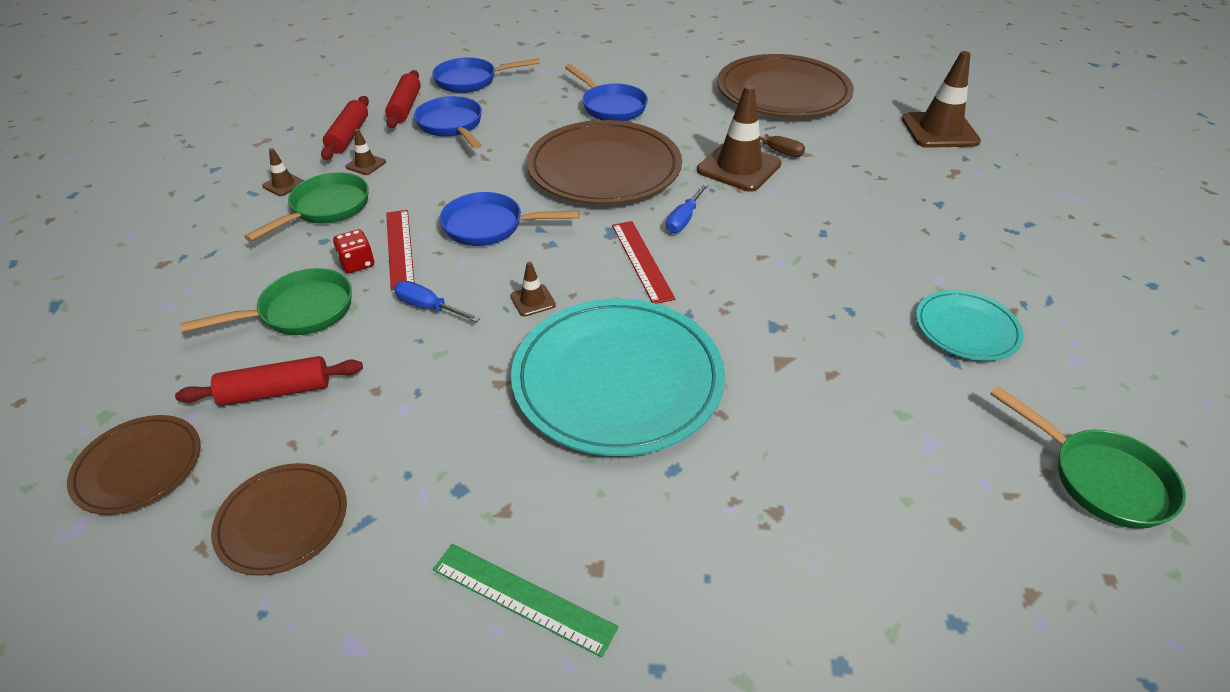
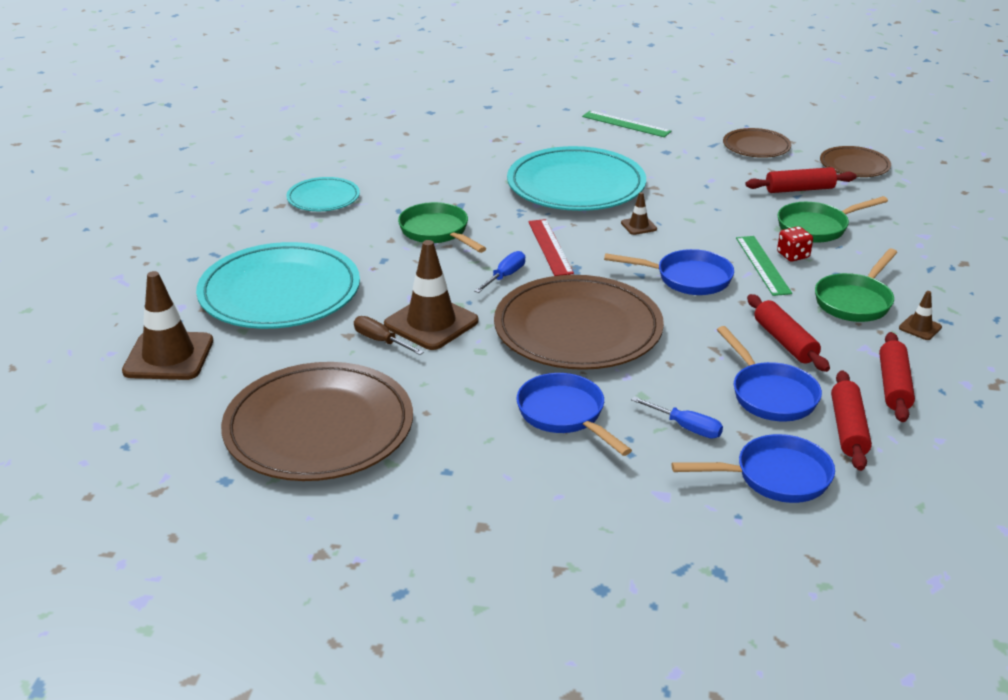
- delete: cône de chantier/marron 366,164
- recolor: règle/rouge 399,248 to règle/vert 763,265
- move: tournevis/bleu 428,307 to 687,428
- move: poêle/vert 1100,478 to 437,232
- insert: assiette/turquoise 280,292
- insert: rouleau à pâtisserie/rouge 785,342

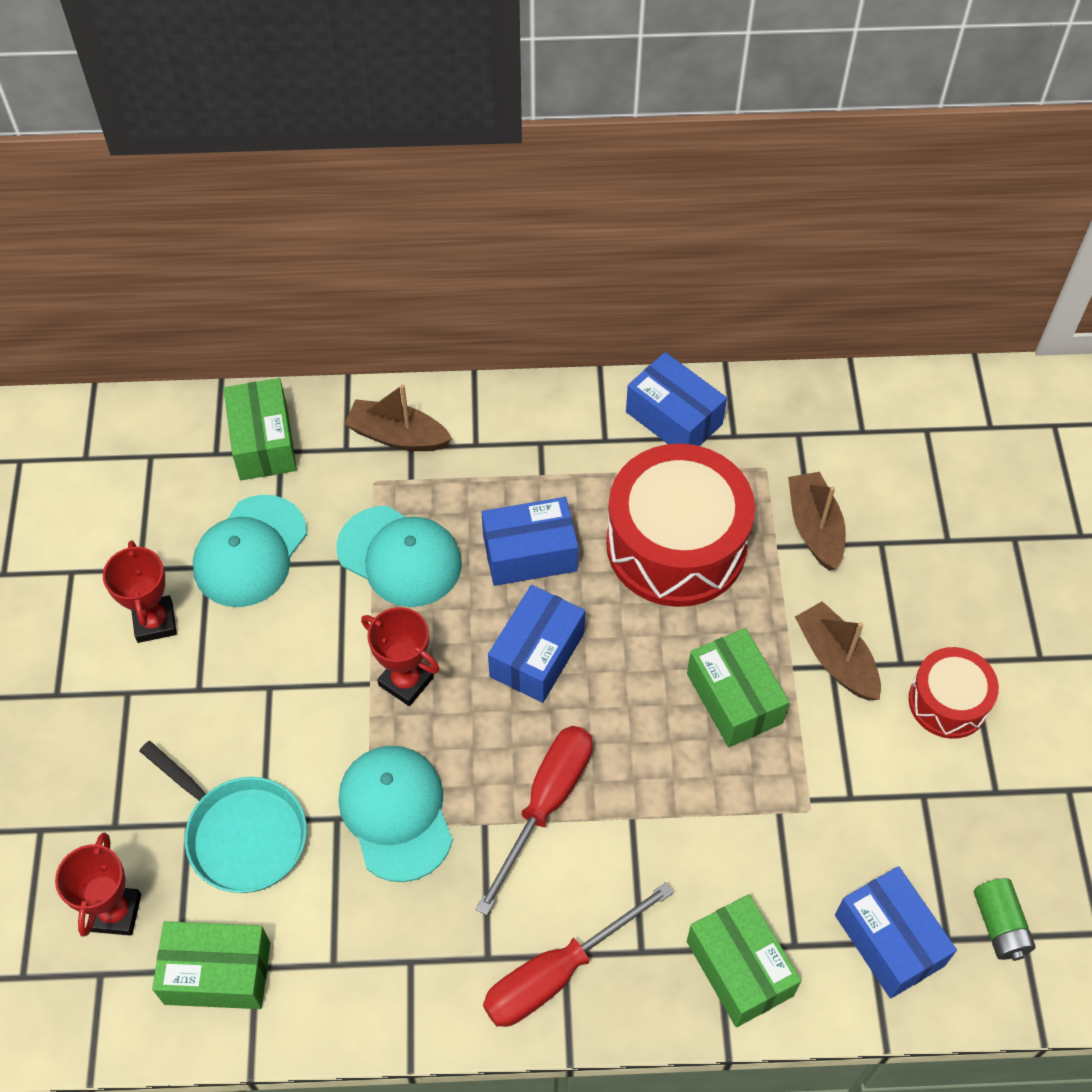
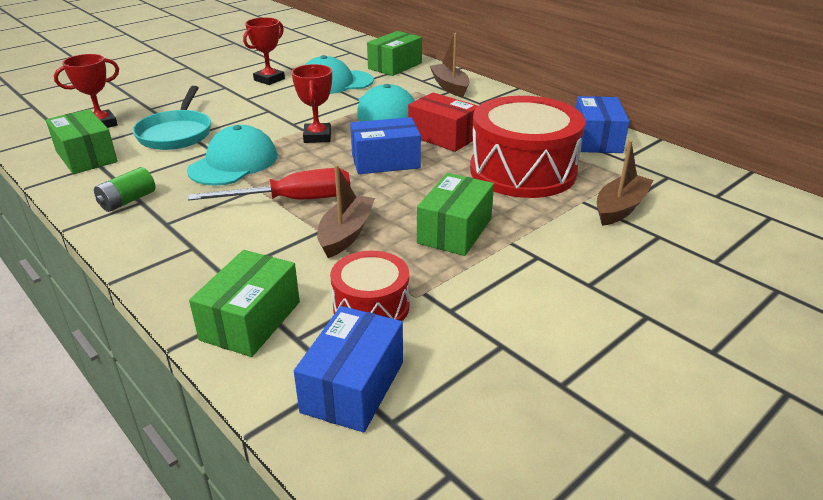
- recolor: boîte/bleu 530,553 to boîte/rouge 443,136
- move: bateau/marron 836,659 to 346,234
- move: tambour/rouge 948,702 to 371,306
- move: pile/vert 999,925 to 128,201
- delete: tournevis/rouge 557,973

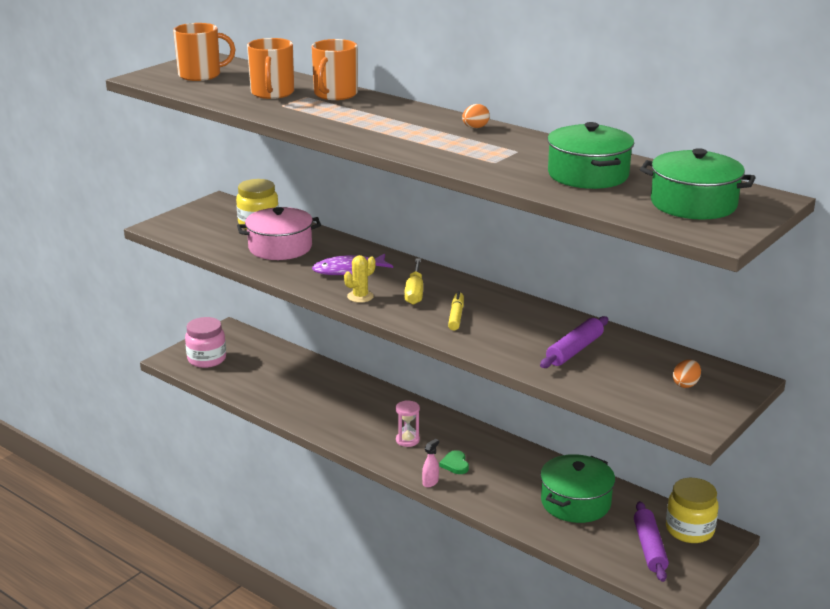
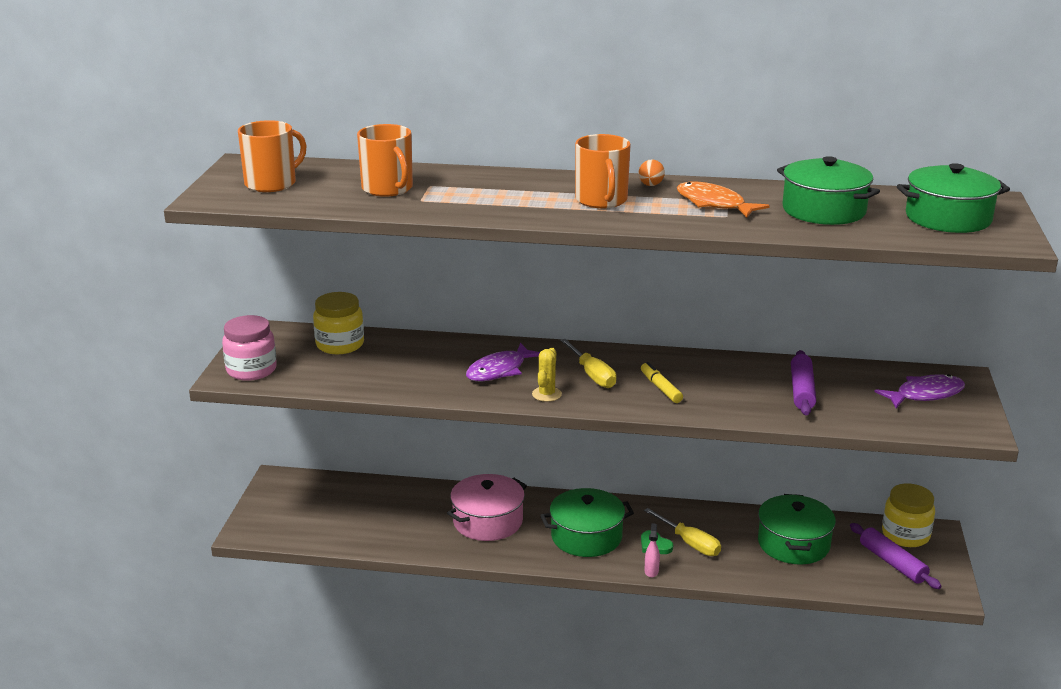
- move: tasse/orange 335,94 to 601,200
- move: marmite/rose 280,247 to 487,521
- move: bocal/rose 207,359 to 251,370
- replace: œuf/orange 686,384 to poisson/violet 925,394
- replace: sablier/rose 407,440 to marmite/vert 586,537
- insert: poisson/orange 714,204
- insert: tournevis/jaune 689,543

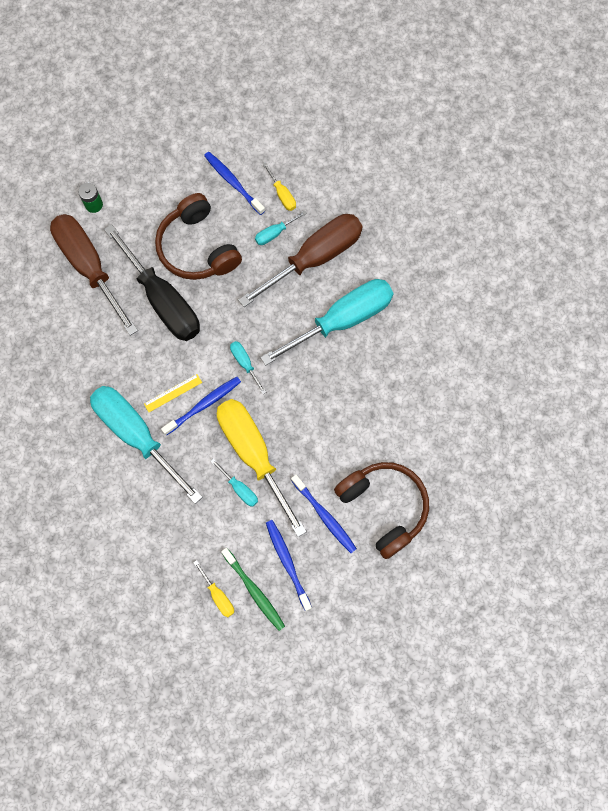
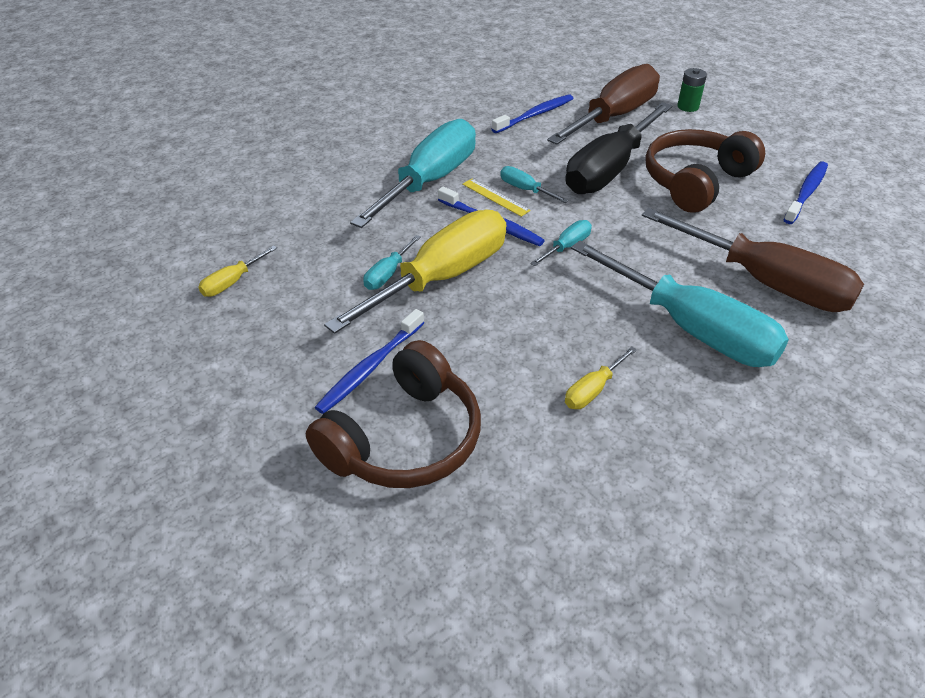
- move: tournevis/jaune 282,194 to 593,390
- move: tournevis/turquoise 275,233 to 525,190
- move: brosse à dents/bleu 287,562 to 535,115
- delete: brosse à dents/vert 254,591

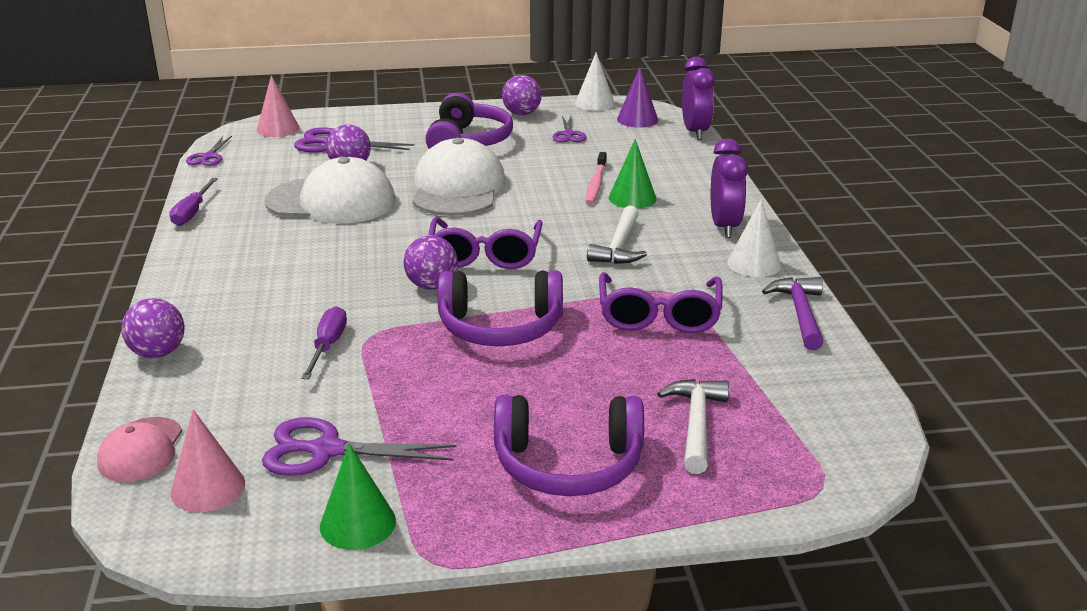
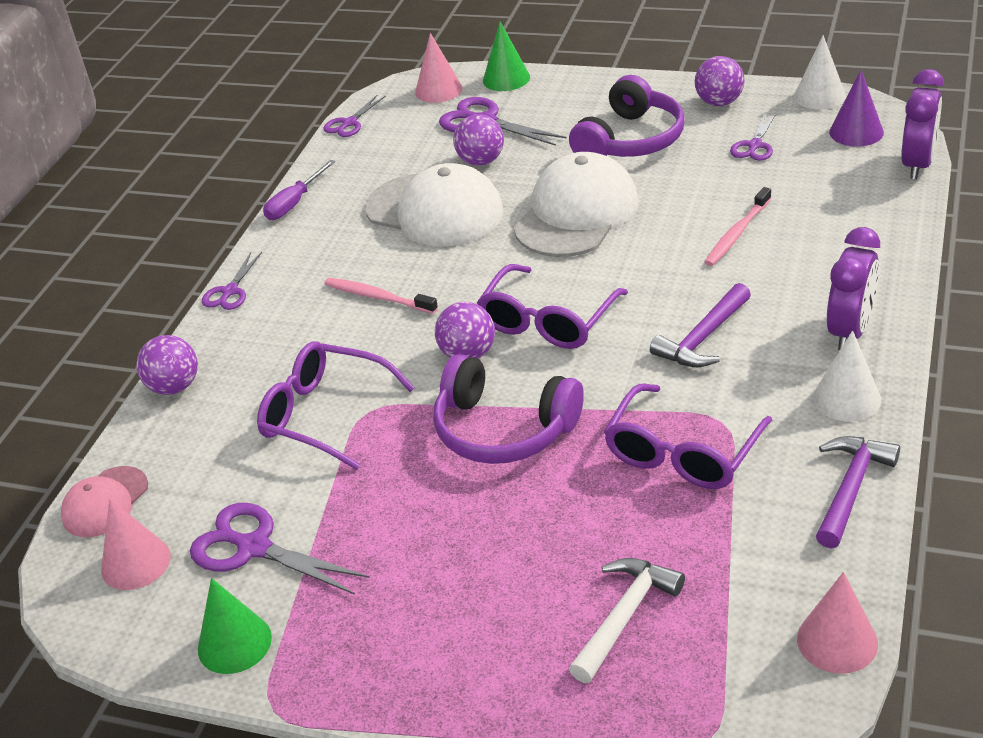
- move: cône/vert 632,198 to 506,79
- recolor: marteau/blanc 619,246 to marteau/violet 703,338
- replace: tournevis/violet 328,346 to lunettes/violet 324,414
- delete: casque audio/violet 568,464
- insert: ciseaux/violet 230,291
- insert: brosse à dents/rose 377,297
- insert: cône/rose 837,641

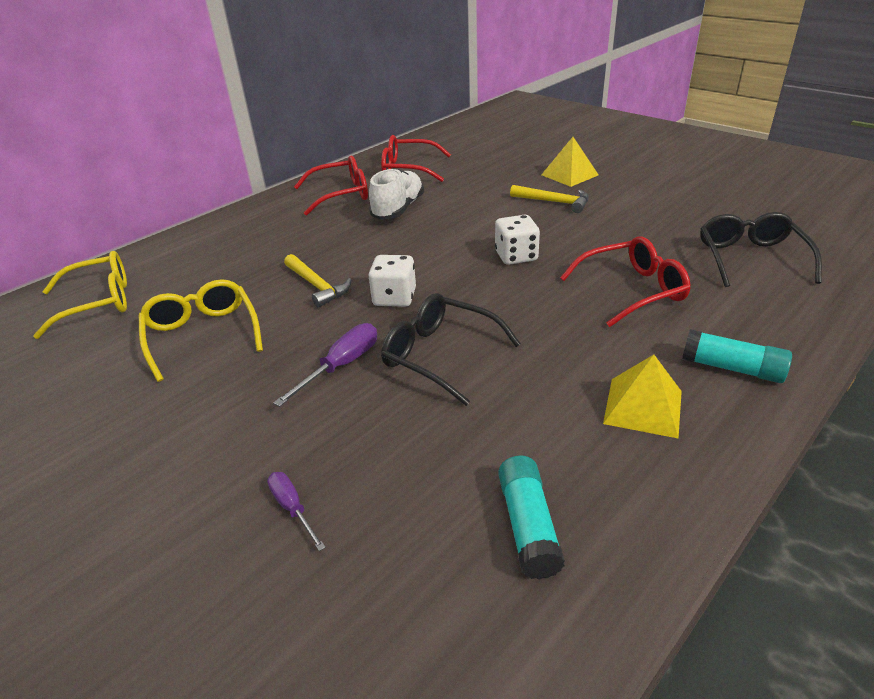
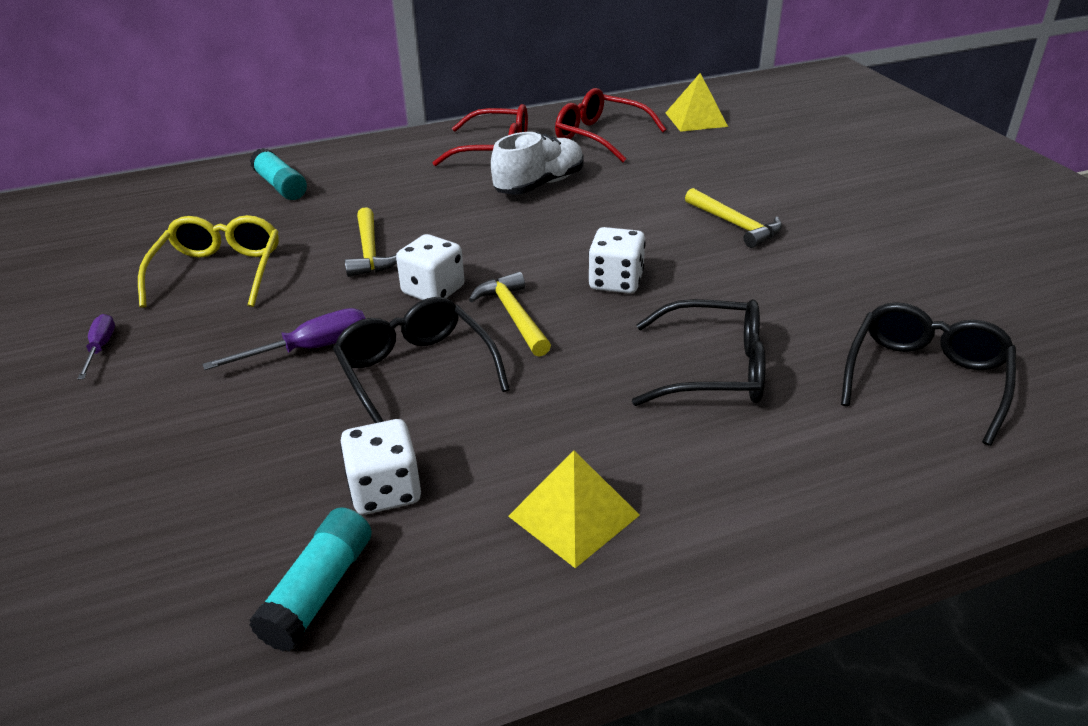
- move: pyramide/jaune 569,175 to 696,119
- recolor: lunettes/rouge 632,290 to lunettes/noir 714,369
- delete: lunettes/jaune 99,302
- move: bâton de colle/turquoise 732,368 to 280,186
- move: tournevis/violet 292,508 to 101,348
- insert: marteau/jaune 513,316
- insert: dé/blanc 385,490

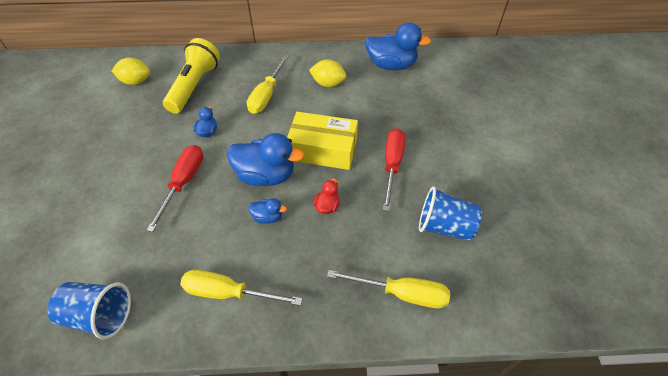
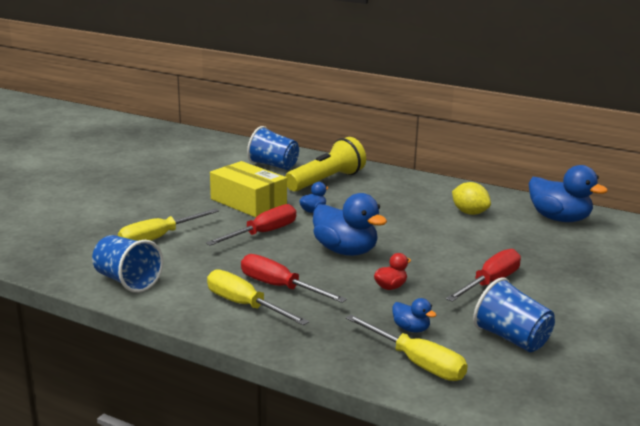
- move: tournevis/jaune 266,95 to 159,238
- replace: citron/jaune 136,81 to gobelet/bleu 273,165
- move: boîte/jaune 323,150 to 248,202
- move: canard/bleu 268,217 to 411,329
- insert: tournevis/rouge 280,287

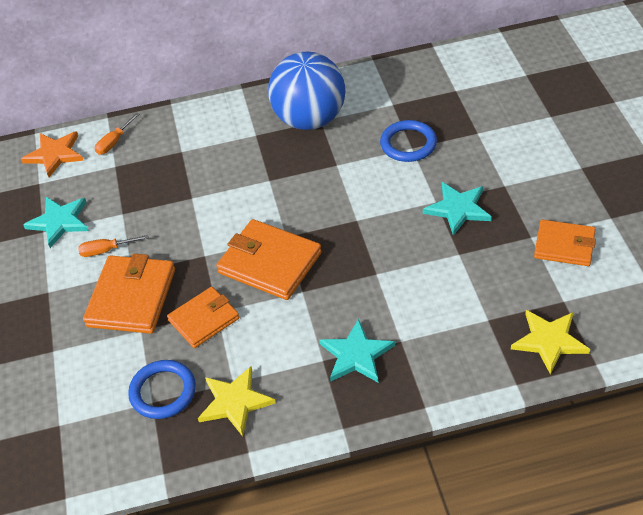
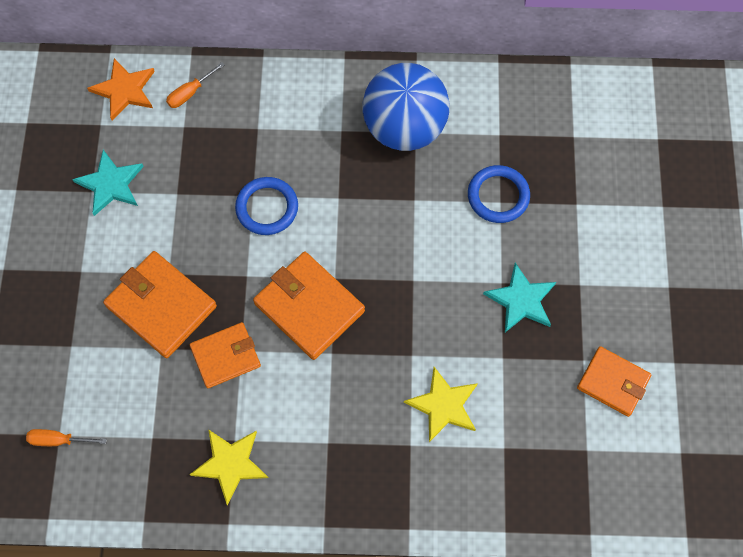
- move: tournevis/orange 106,250 to 58,440
- rotate: portefeuille/orange 131,298 = 161,306 75 degrees counterclockwise
- move: étoile/jaune 549,341 to 443,405
- delete: étoile/turquoise 356,355
- move: anneau/bleu 163,392 to 267,208

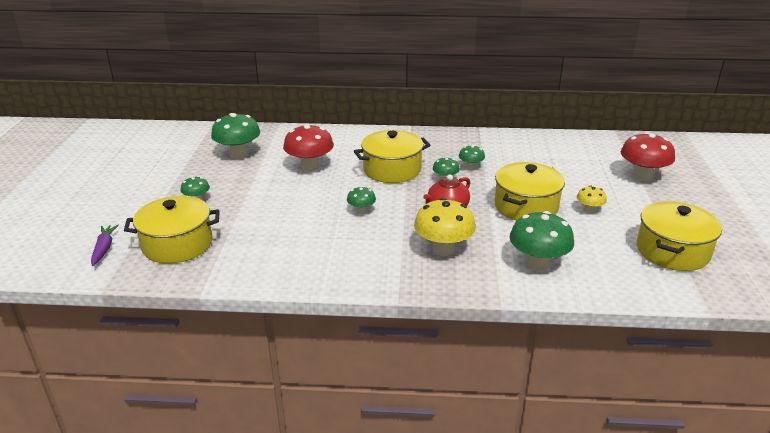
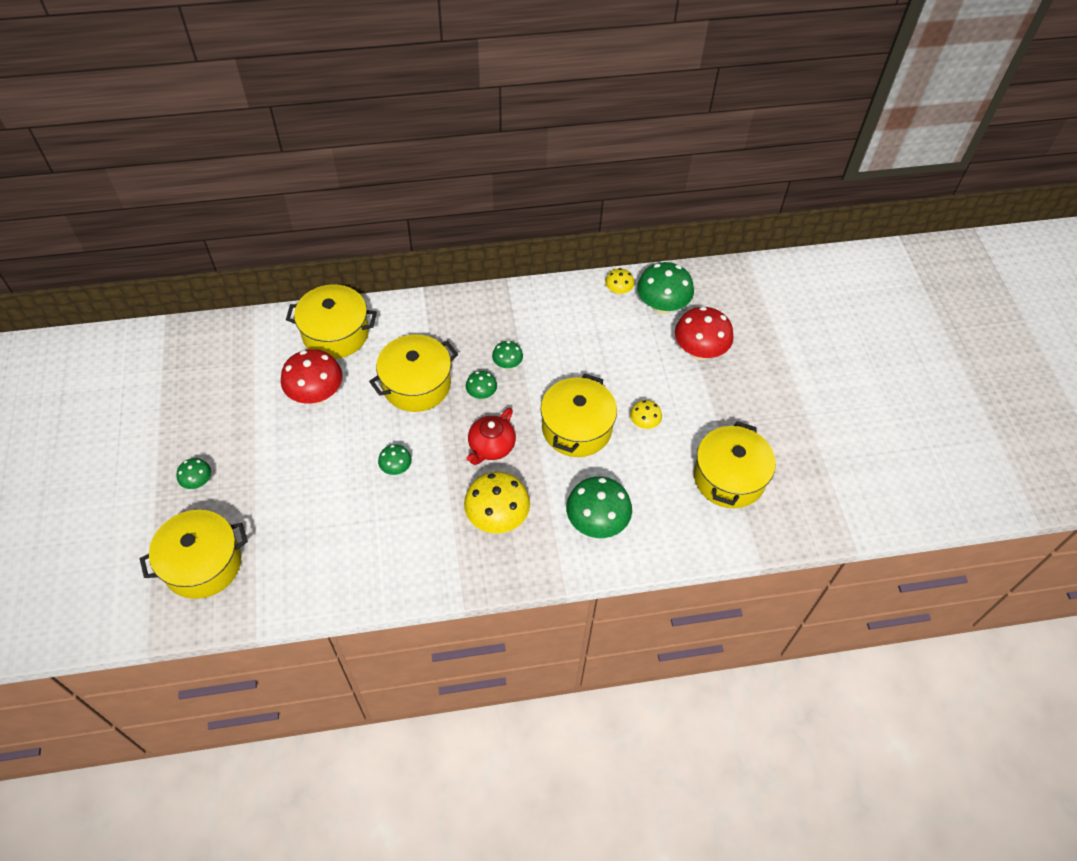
- move: champignon/vert 238,154 to 662,306
- delete: carotte/violet 104,248
- insert: champignon/jaune 618,291
- insert: marmite/jaune 335,333

